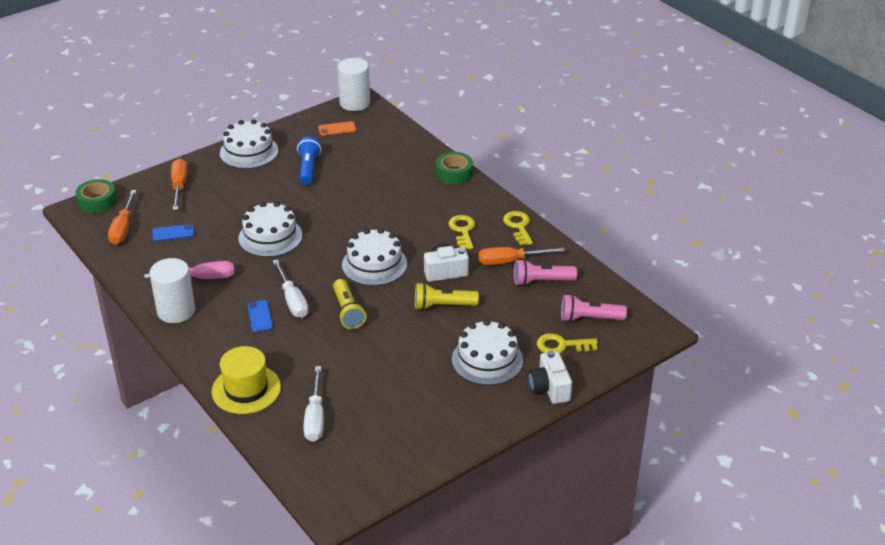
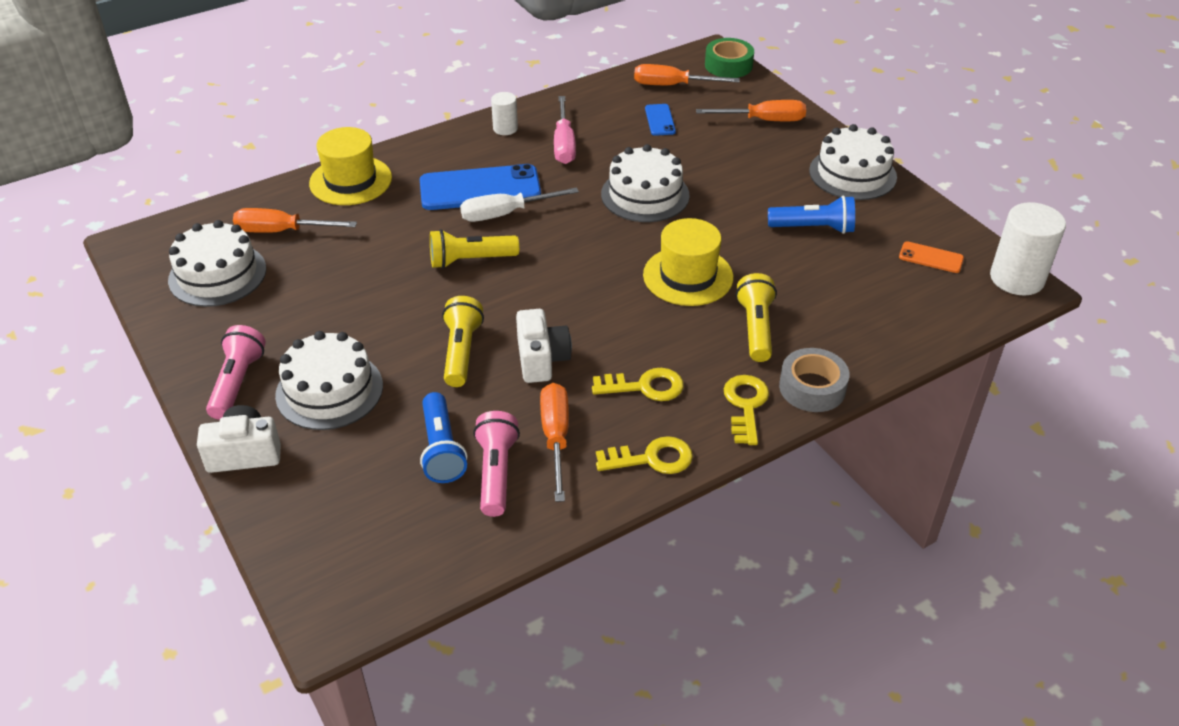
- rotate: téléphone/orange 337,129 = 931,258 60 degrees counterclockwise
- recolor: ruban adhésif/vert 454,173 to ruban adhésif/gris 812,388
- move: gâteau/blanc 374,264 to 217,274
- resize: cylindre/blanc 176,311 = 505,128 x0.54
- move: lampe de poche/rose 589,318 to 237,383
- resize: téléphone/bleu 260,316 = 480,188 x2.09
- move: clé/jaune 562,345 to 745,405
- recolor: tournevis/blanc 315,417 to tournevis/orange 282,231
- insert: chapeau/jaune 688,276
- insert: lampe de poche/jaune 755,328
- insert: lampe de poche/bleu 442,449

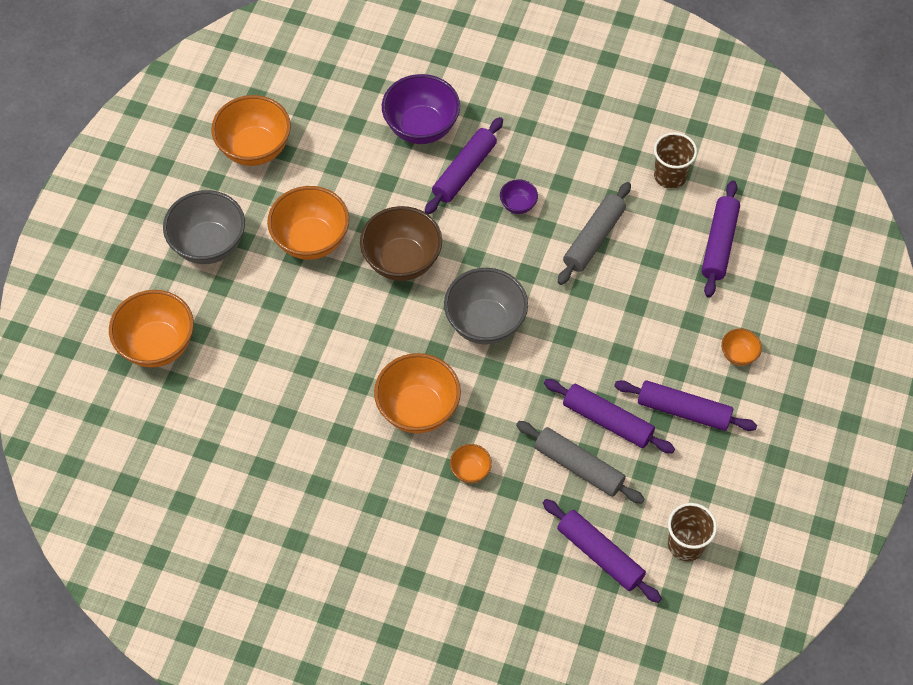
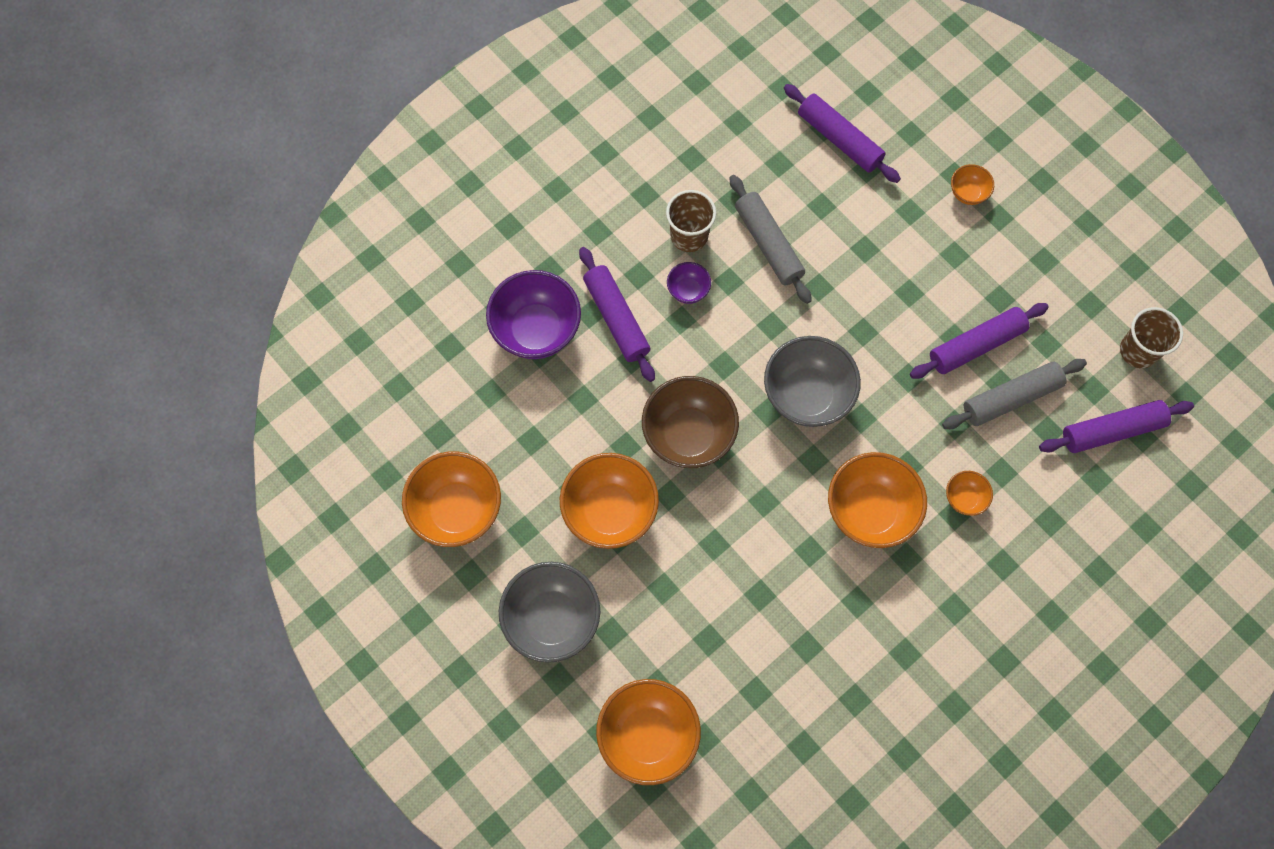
- move: gobelet/marron 670,176 to 689,236
- delete: rouleau à pâtisserie/violet 683,410

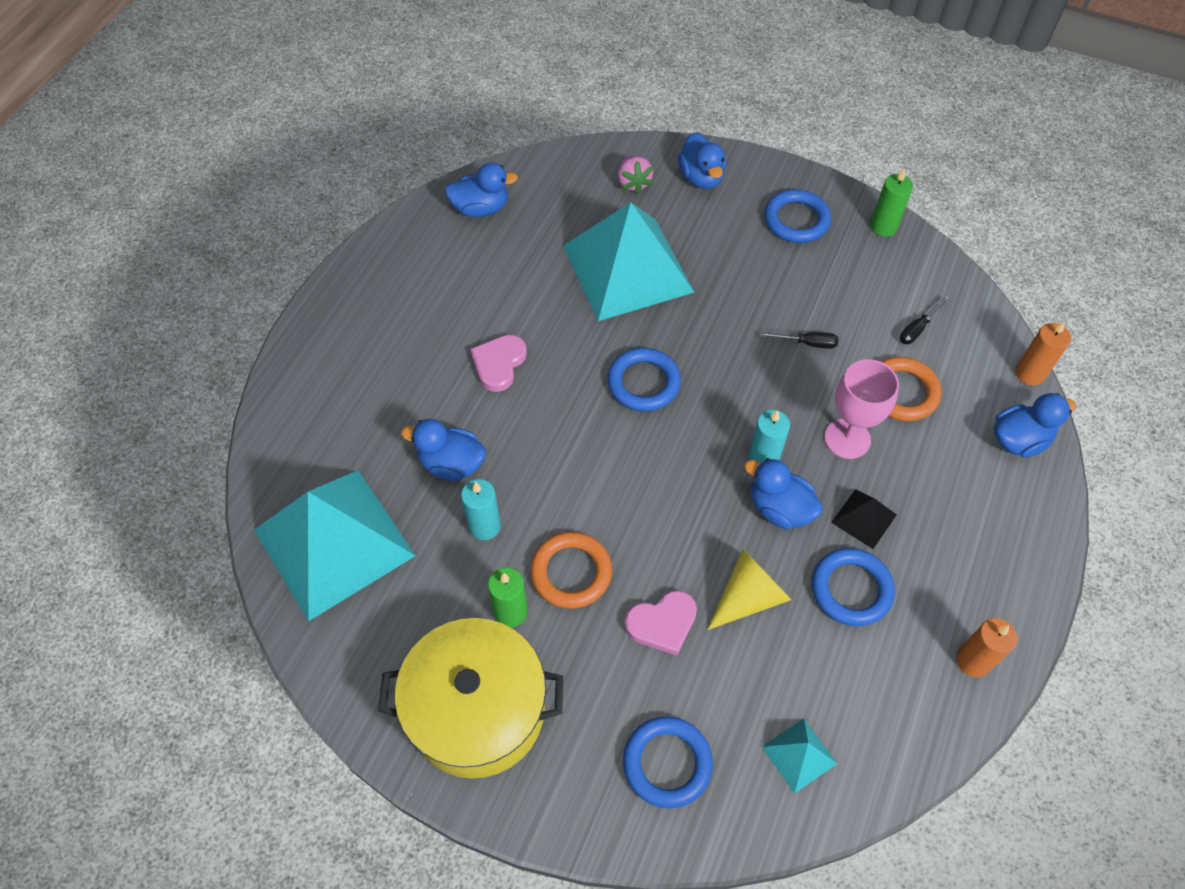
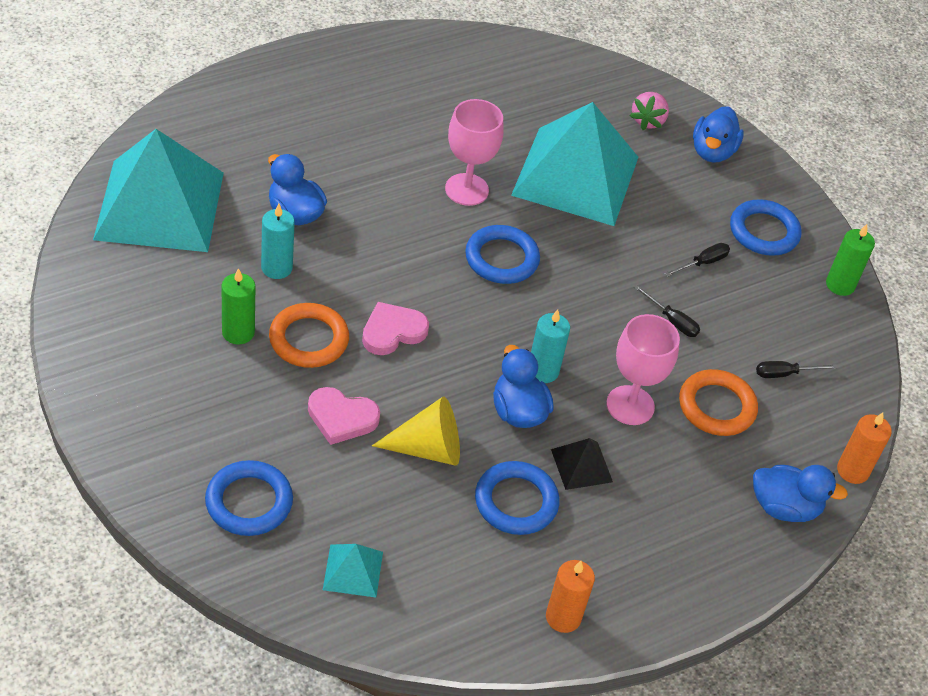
- delete: canard/bleu 481,208
- move: cœur/rose 499,364 to 392,331
- delete: marmite/jaune 477,710
- insert: verre à pied/rose 466,189
- insert: tournevis/noir 703,263

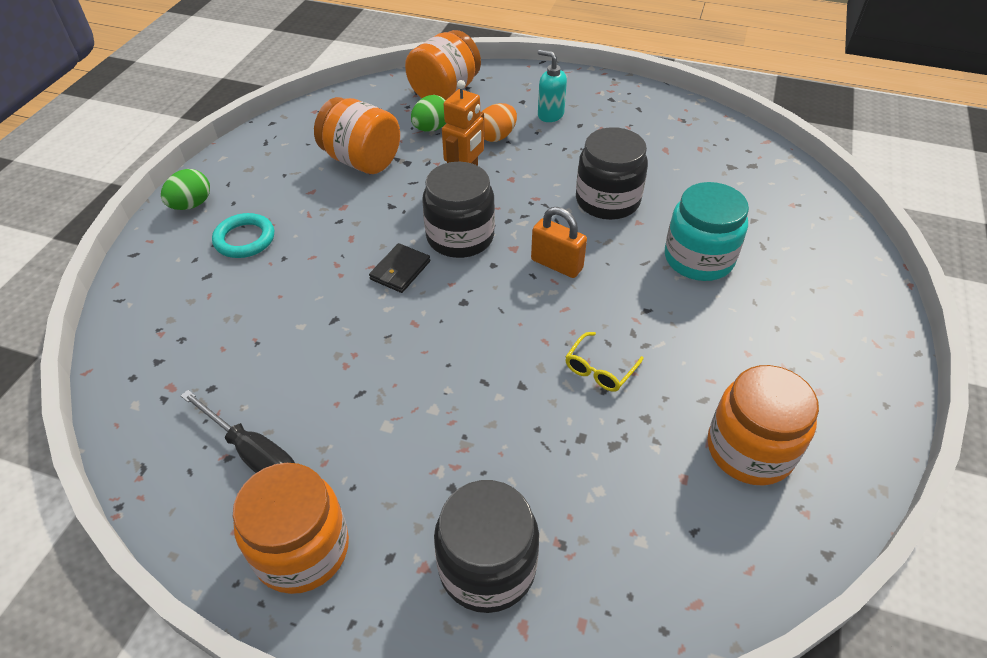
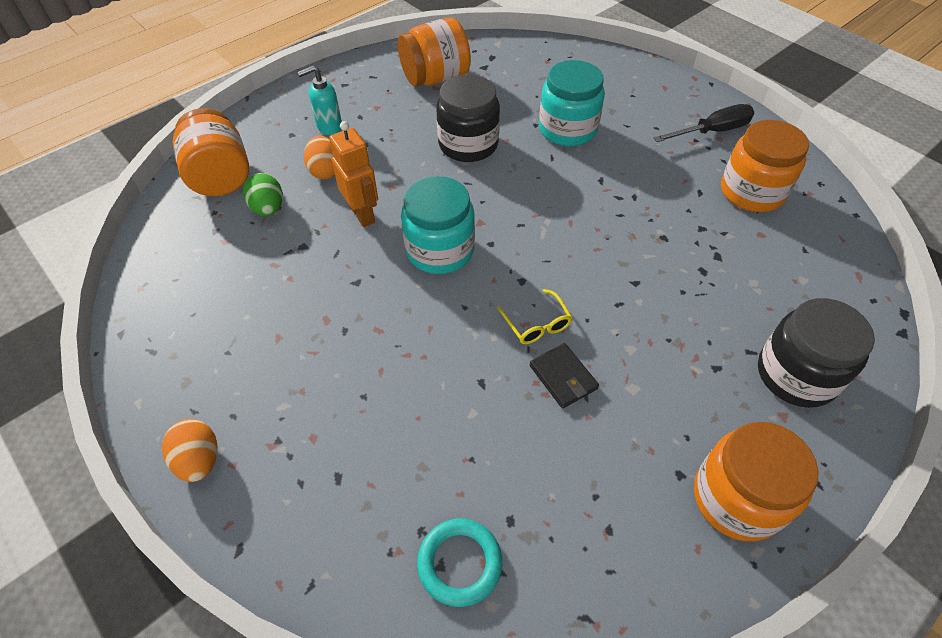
- move: bocal/orange 362,160 to 435,78
- recolor: bocal/noir 460,237 to bocal/turquoise 440,250
- recolor: œuf/vert 191,205 to œuf/orange 199,460
- delete: cadenas/orange 556,264
- move: anneau/turquoise 244,239 to 459,563
- move: portefeuille/noir 400,270 to 563,377
- move: lunettes/jaune 599,369 to 537,324
- move: tournevis/noir 253,454 to 712,131

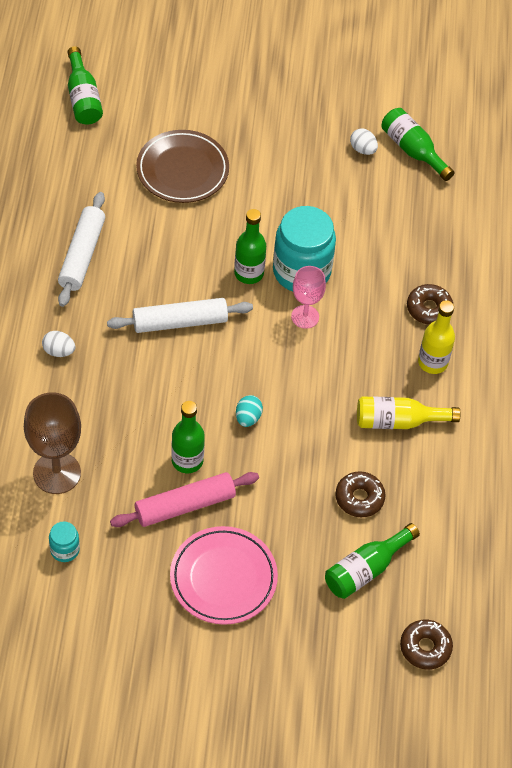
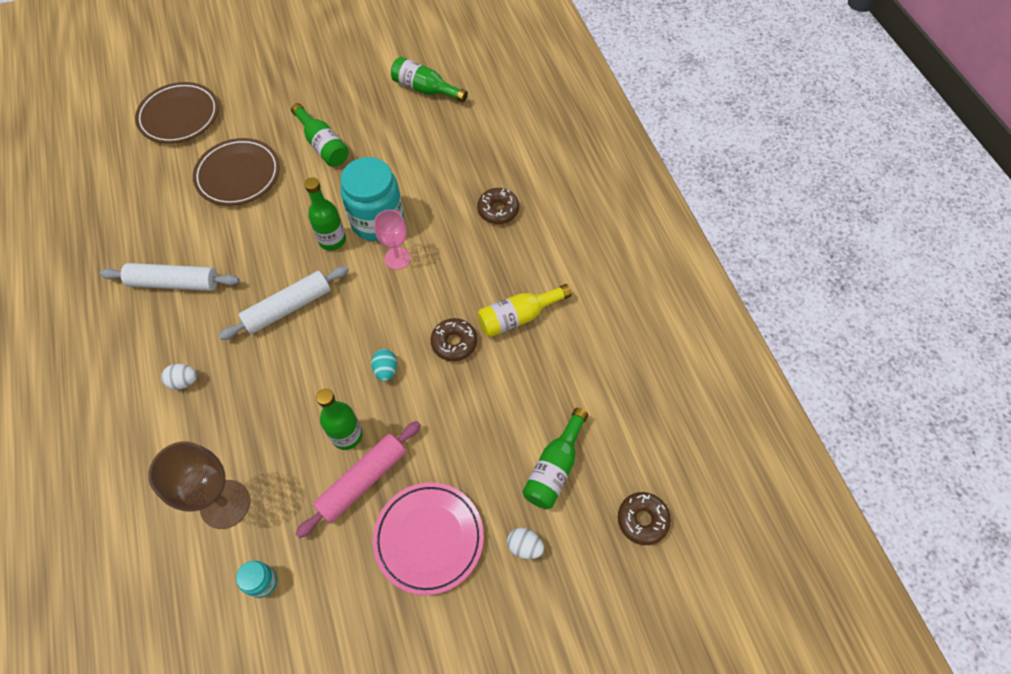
- move: bouteille/vert 83,98 to 323,145
- move: œuf/blanc 363,149 to 525,546
- rotate: rouleau à pâtisserie/blanc 82,255 = 174,283 75 degrees counterclockwise
- delete: bouteille/jaune 432,362
- move: beignet/marron 359,498 to 454,343
- insert: assiette/marron 179,116

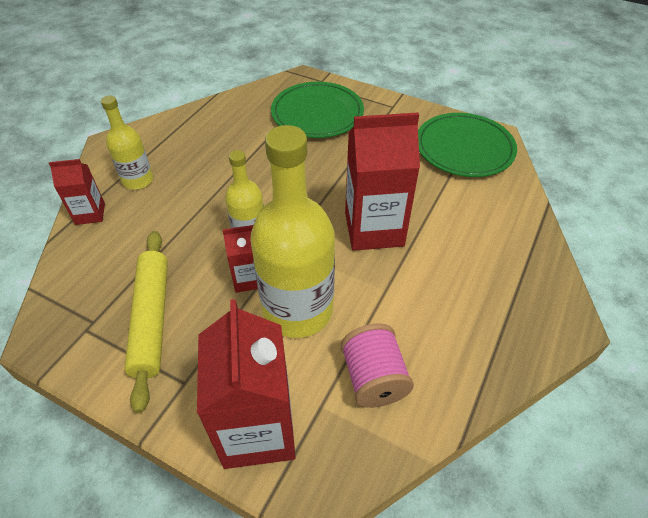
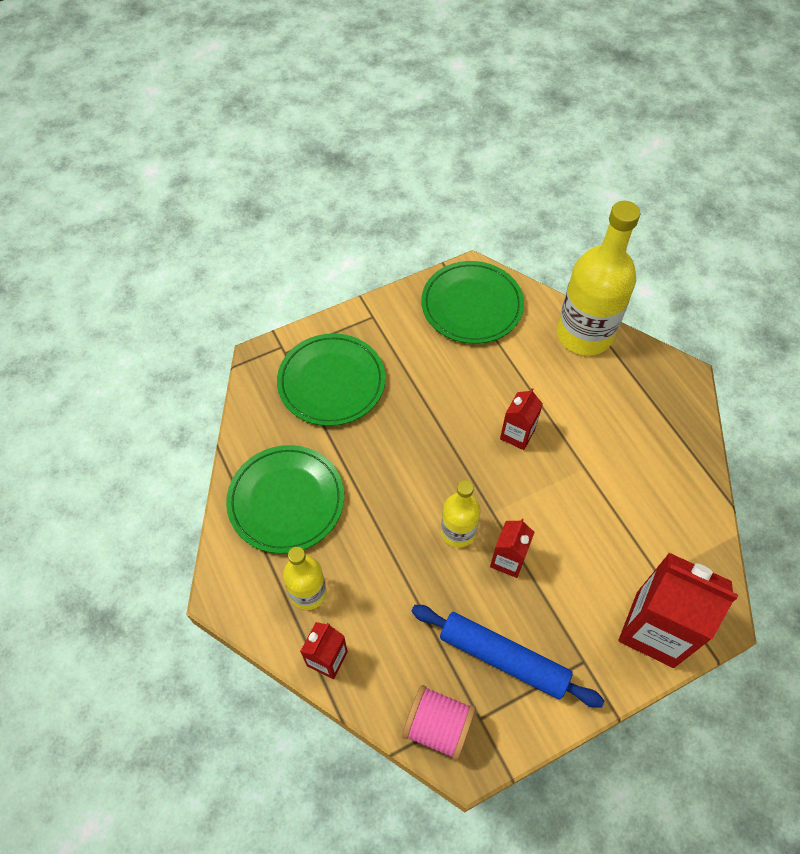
- resize: brique de lait/rouge 374,229 = 517,434 x0.52
- move: bouteille/jaune 297,310 to 584,334
- recolor: rouleau à pâtisserie/jaune 151,319 to rouleau à pâtisserie/bleu 503,658
- move: bobine/rose 373,378 to 438,726
- insert: assiette/vert 286,500

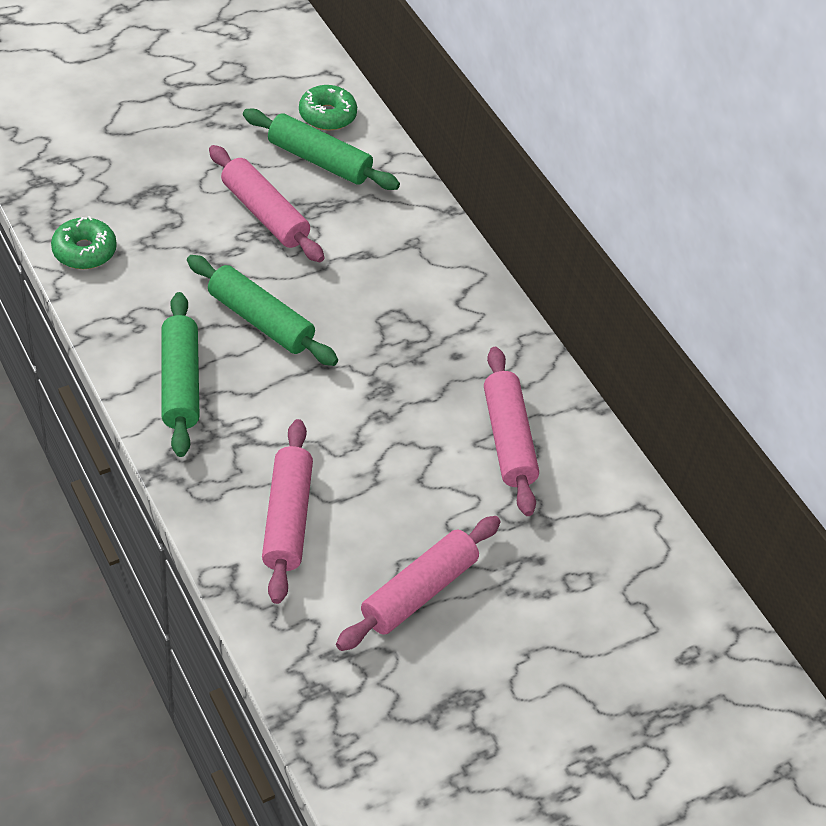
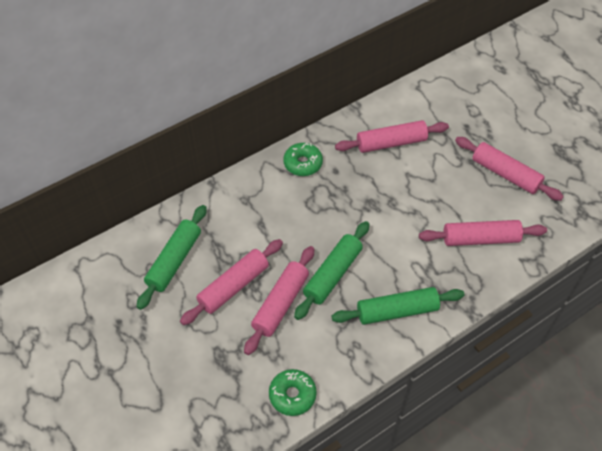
- move: beignet/vert 327,115 to 303,163
- insert: rouleau à pâtisserie/rose 280,304

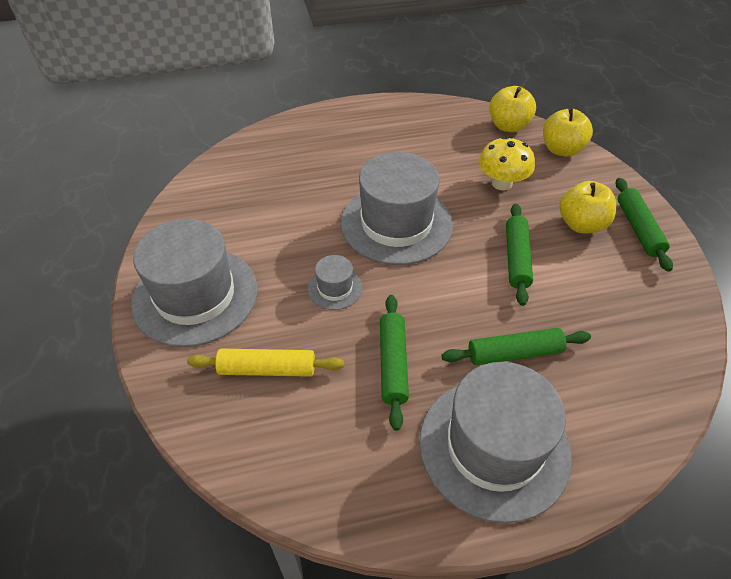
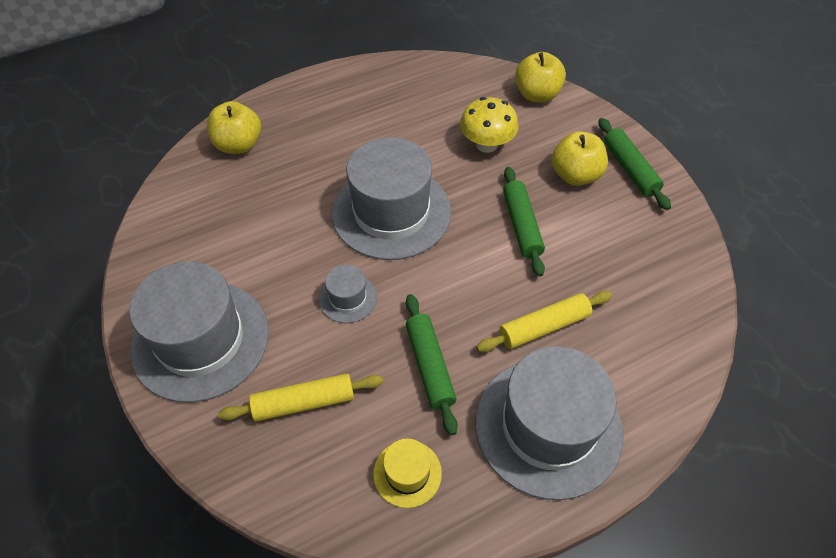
- move: pomme/jaune 508,126 to 238,145
- recolor: rouleau à pâtisserie/vert 514,353 to rouleau à pâtisserie/jaune 544,327
- insert: chapeau/jaune 407,473

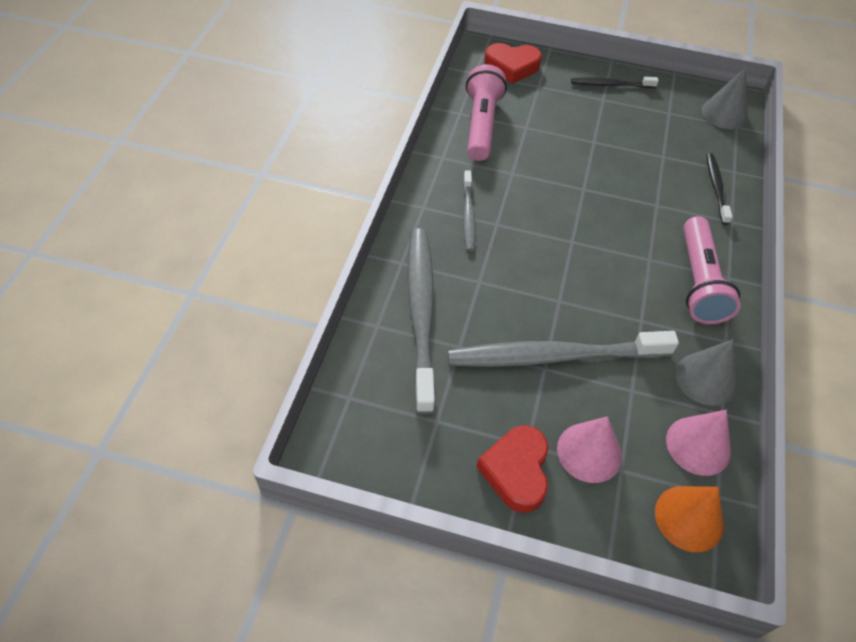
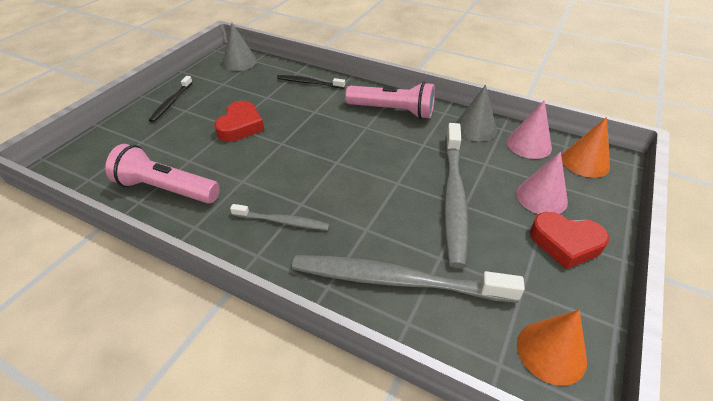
- move: cœur/rouge 512,67 to 240,126
- insert: cône/orange 551,352

